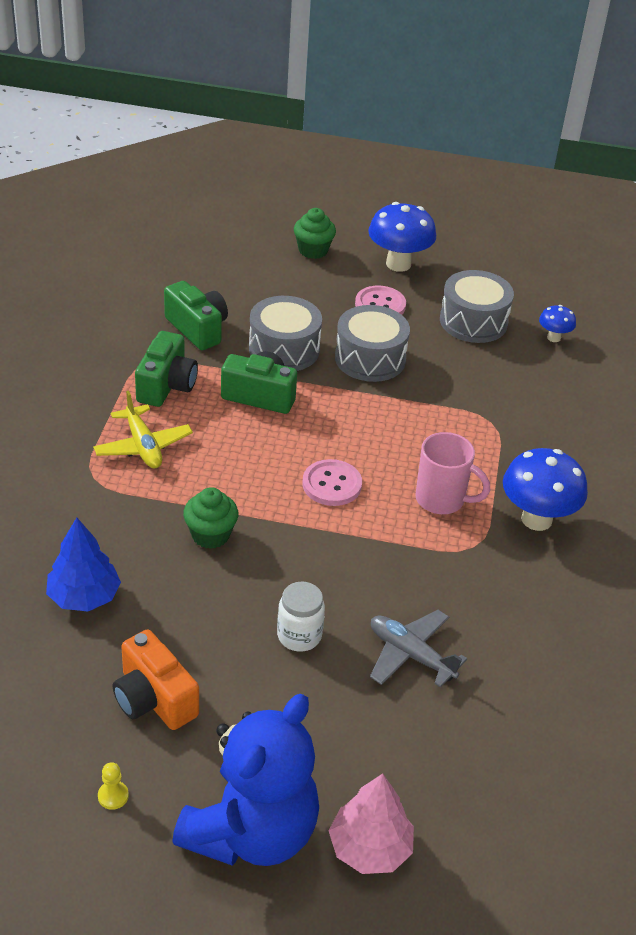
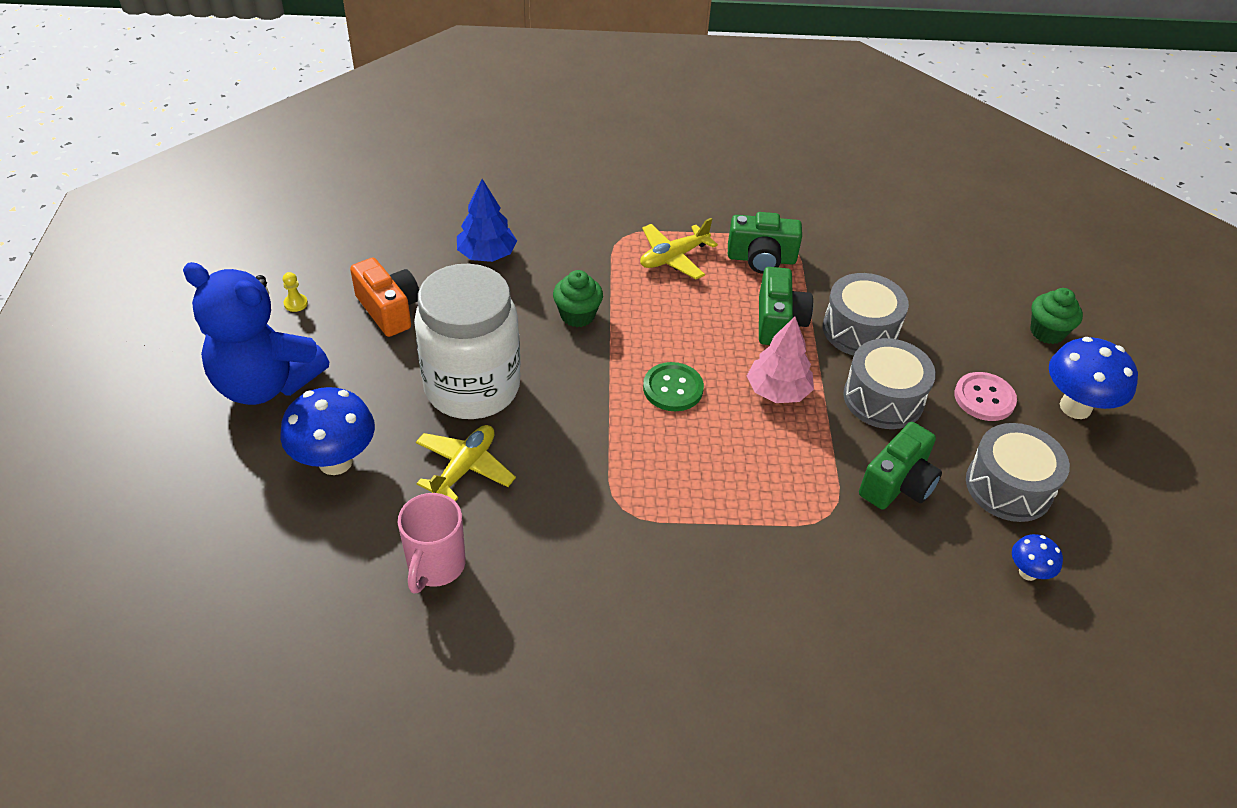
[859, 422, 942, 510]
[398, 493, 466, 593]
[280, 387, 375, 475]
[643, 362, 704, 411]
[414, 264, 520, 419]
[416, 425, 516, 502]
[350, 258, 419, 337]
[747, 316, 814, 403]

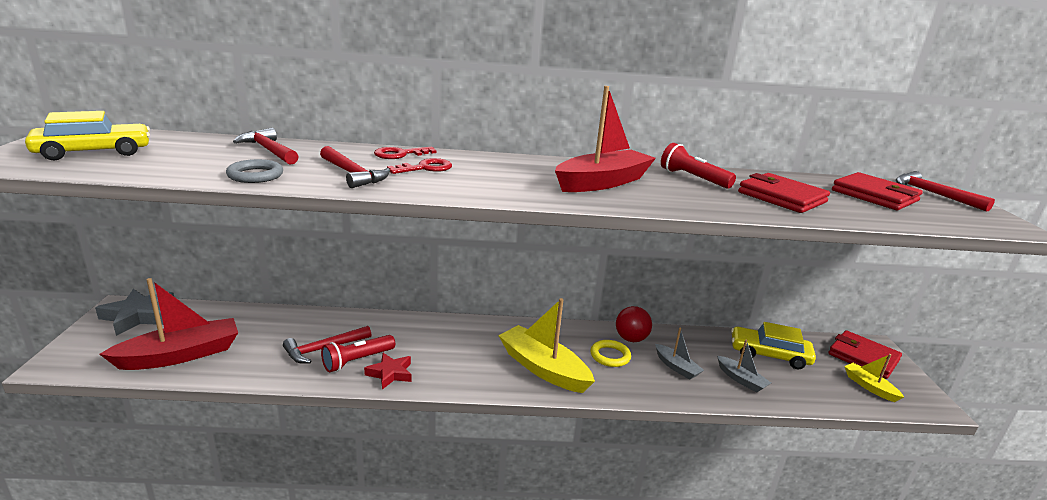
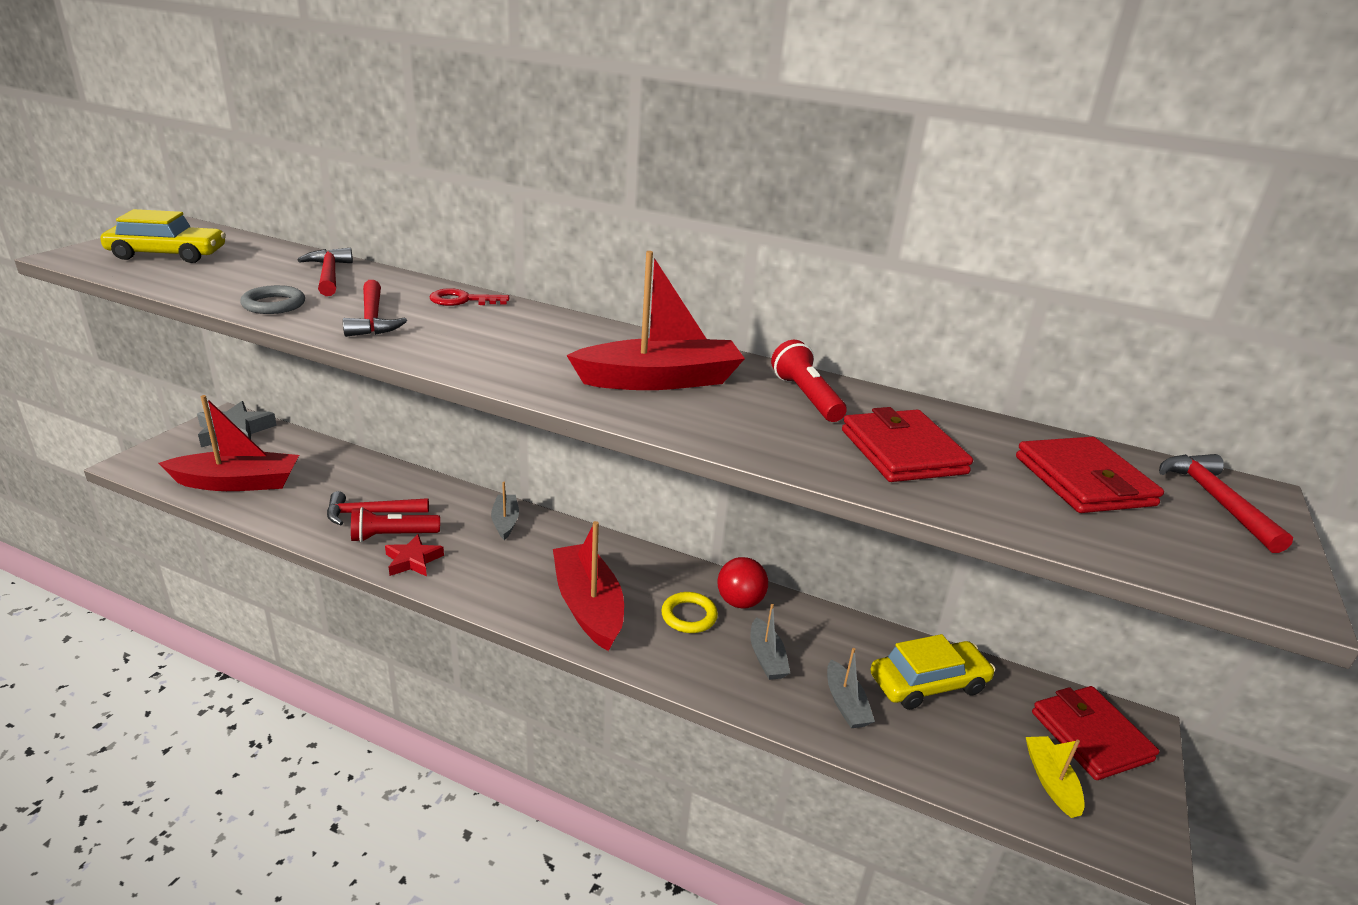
[387, 158, 452, 174] (first image)
[553, 521, 624, 651]
[871, 634, 995, 710]
[491, 482, 519, 540]

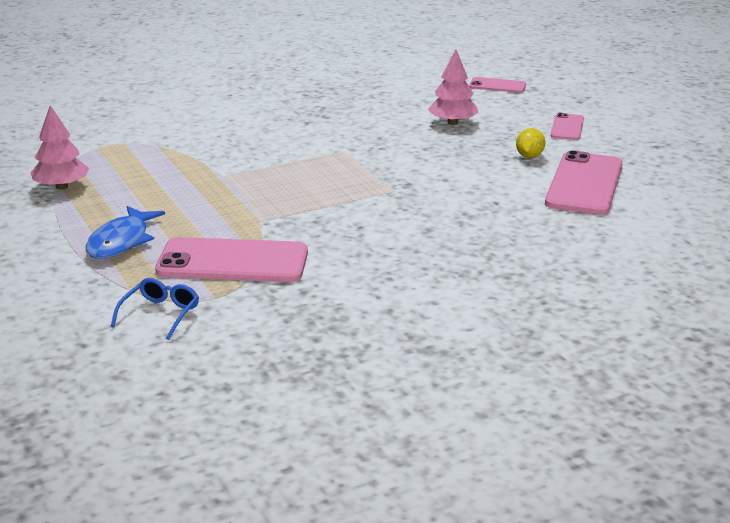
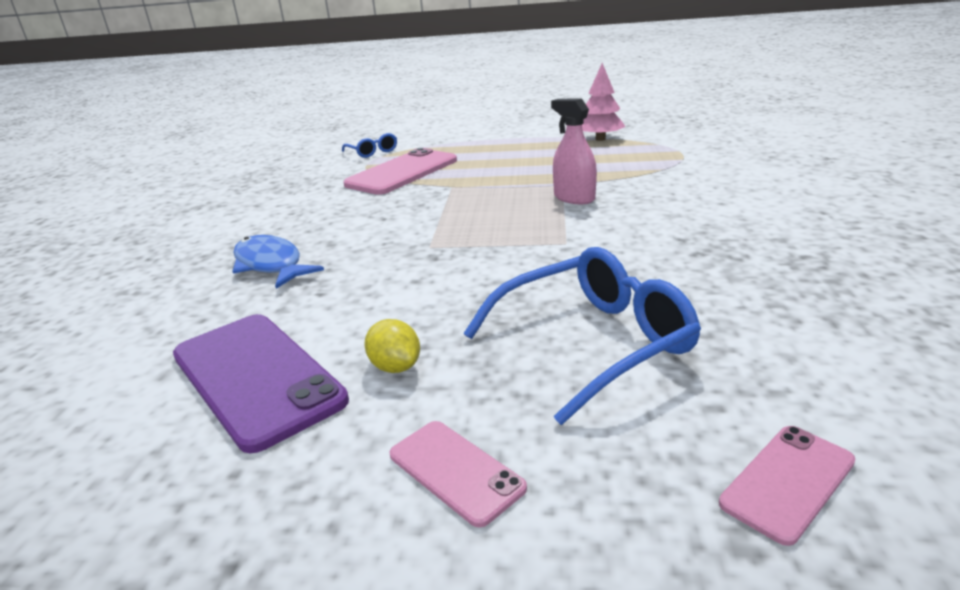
[463, 247, 701, 425]
[173, 314, 349, 453]
[232, 235, 324, 289]
[551, 99, 597, 204]

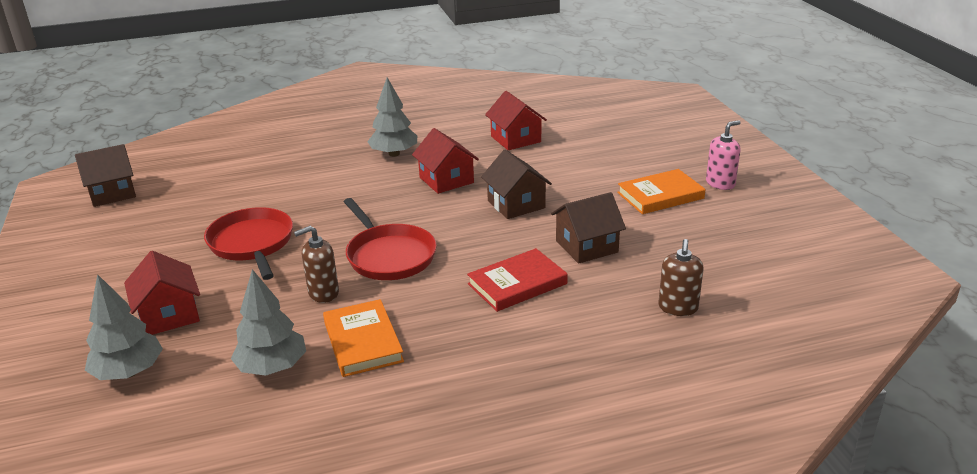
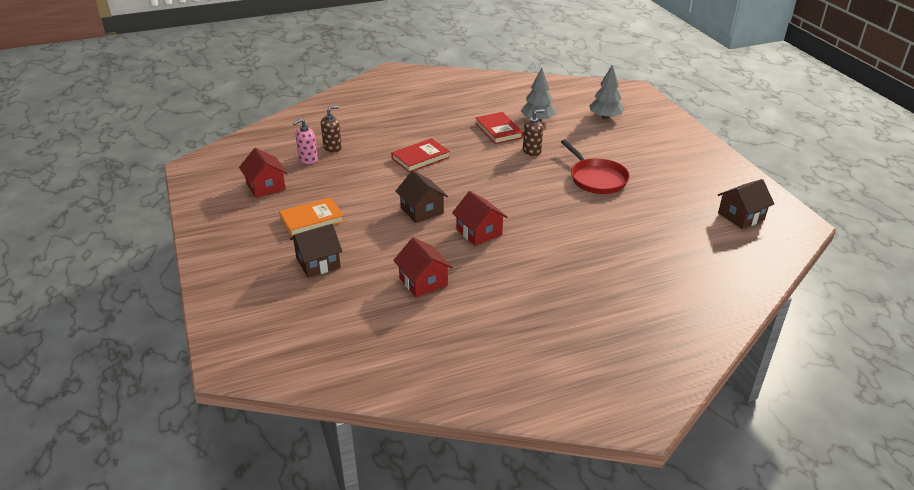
[367, 77, 417, 157] (first image)
[293, 119, 318, 164]
[290, 224, 343, 278]
[344, 198, 437, 280] (first image)
[321, 105, 342, 153]
[239, 148, 287, 198]
[475, 112, 523, 144]

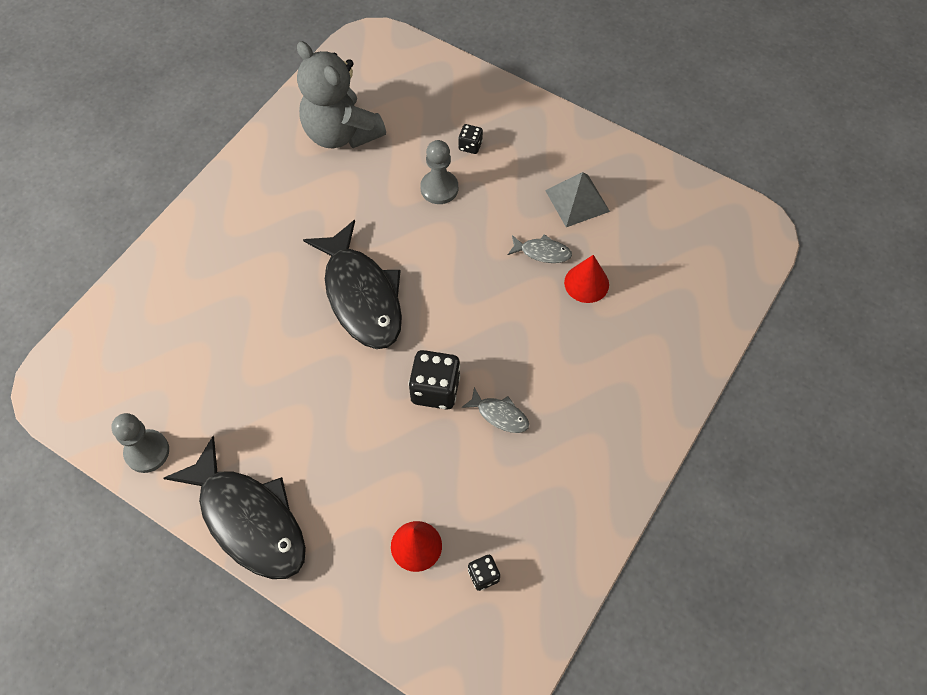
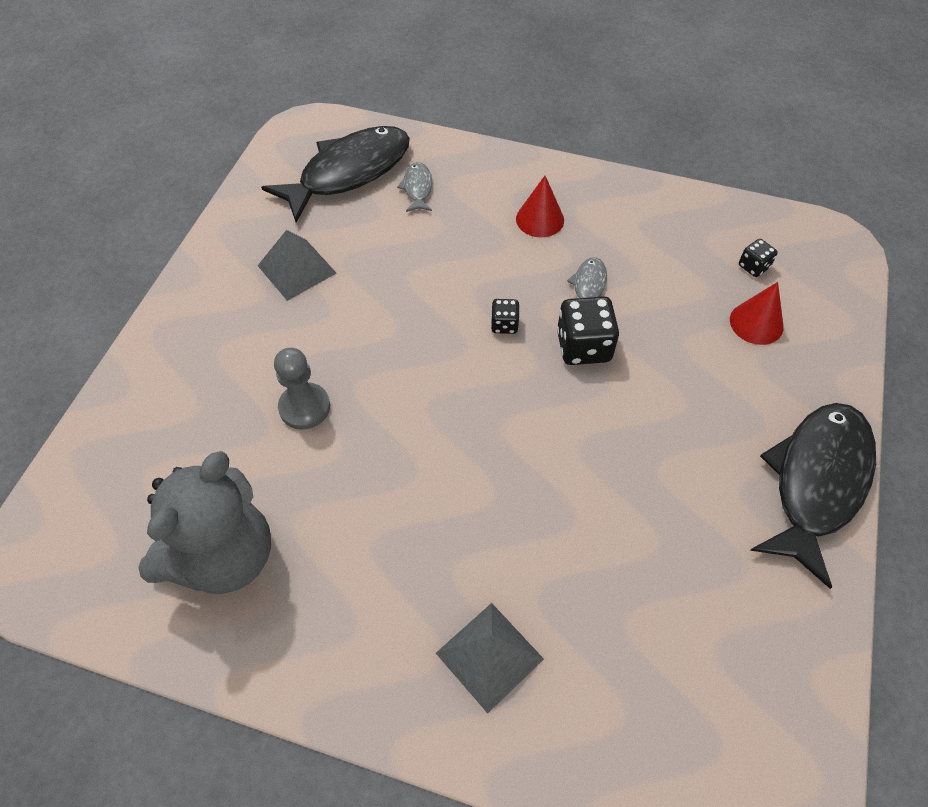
[491, 299, 520, 334]
[261, 126, 410, 223]
[397, 162, 432, 212]
[516, 176, 564, 237]
[111, 413, 169, 473] (first image)
[436, 603, 544, 713]

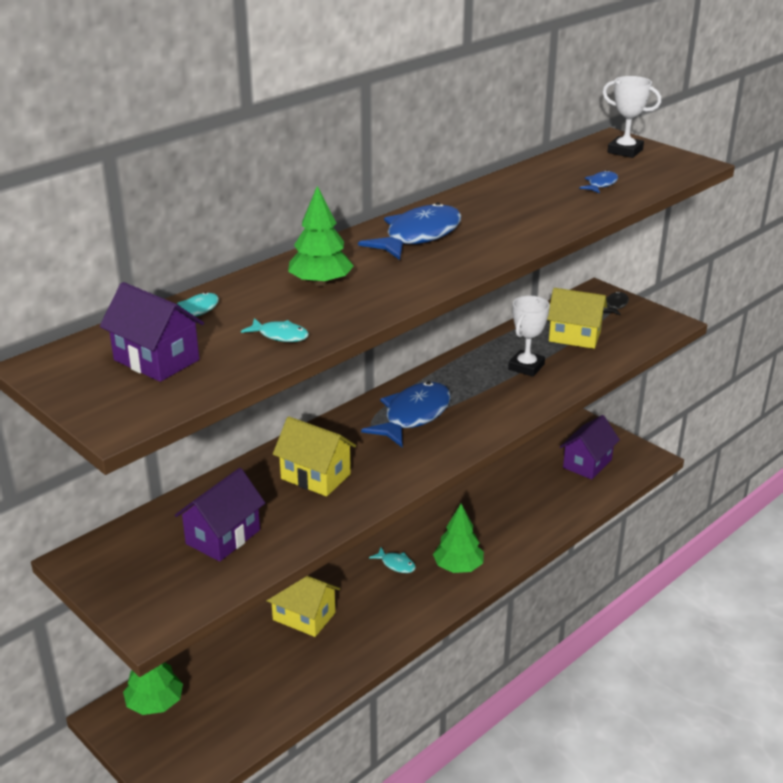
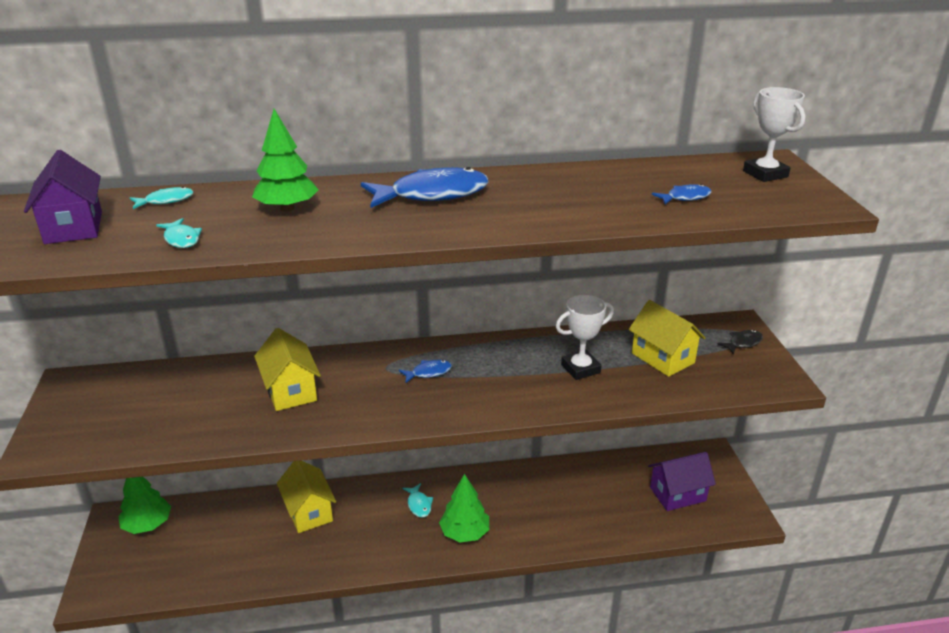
[399, 360, 452, 383]
[175, 468, 265, 562] (first image)

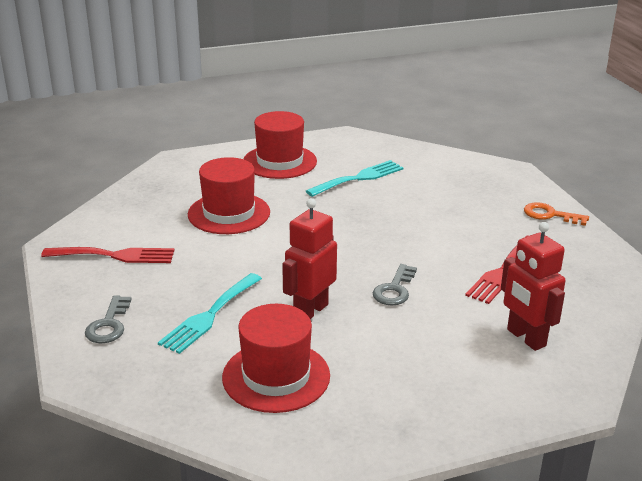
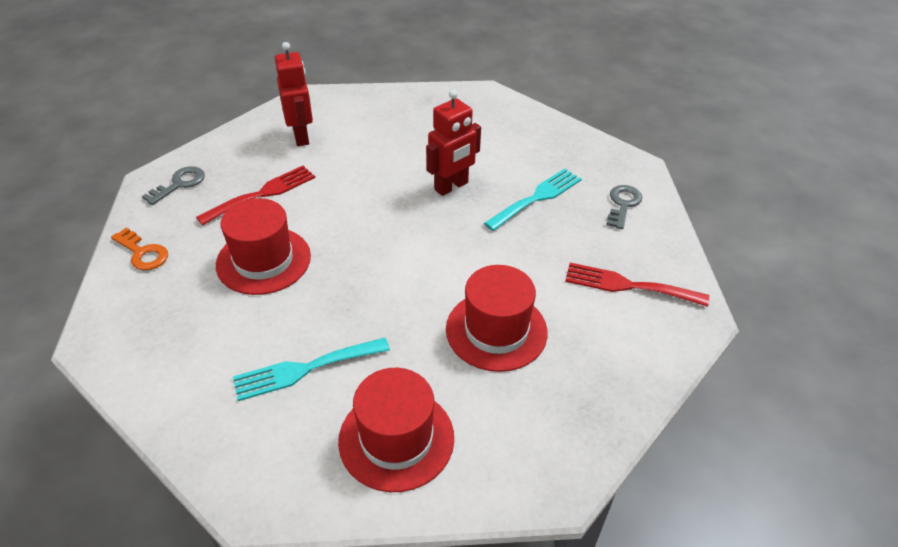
[142, 166, 205, 205]
[216, 198, 311, 295]

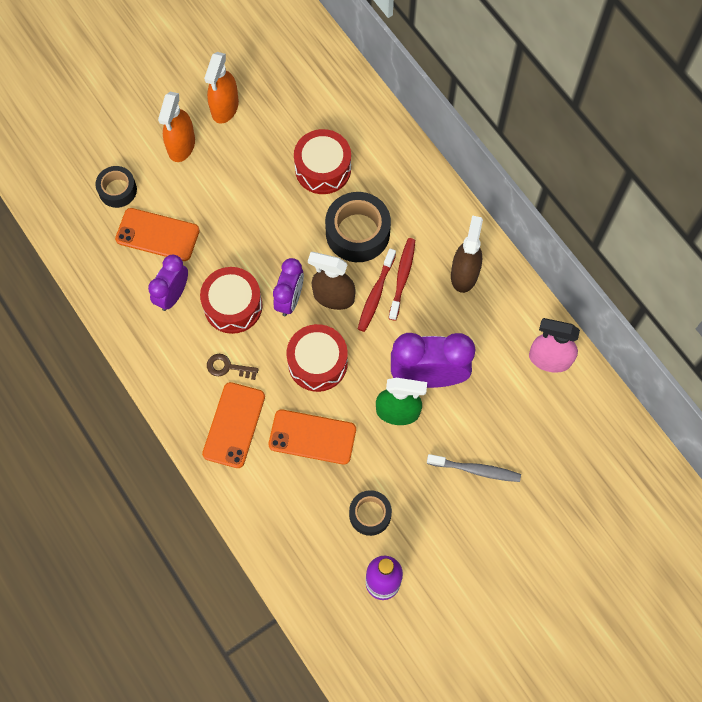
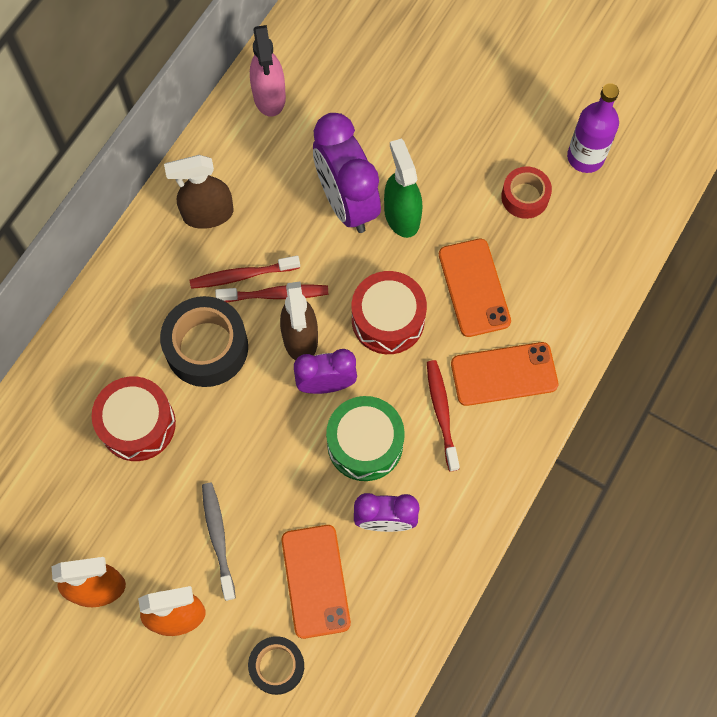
[326, 396, 405, 481]
[427, 360, 460, 472]
[202, 483, 236, 601]
[501, 166, 552, 219]

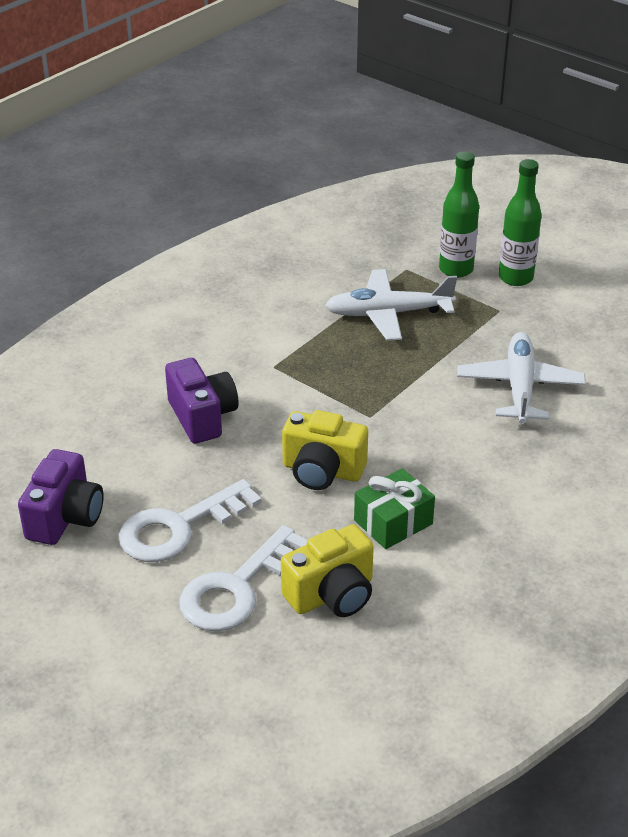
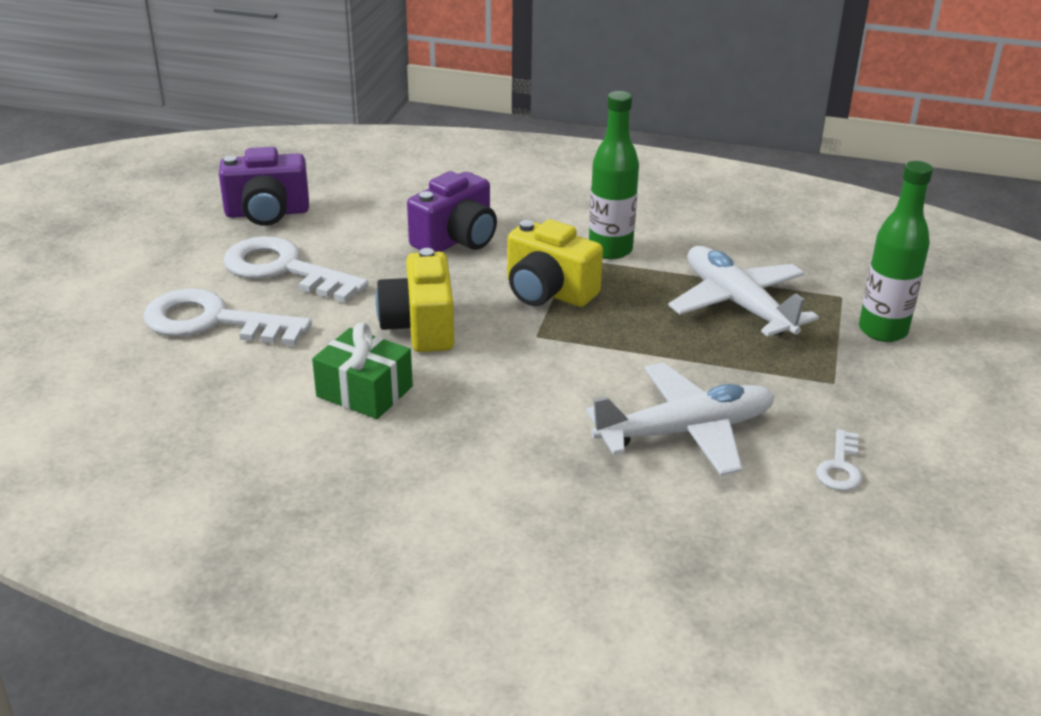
[589, 91, 639, 259]
[507, 219, 603, 307]
[816, 429, 862, 491]

